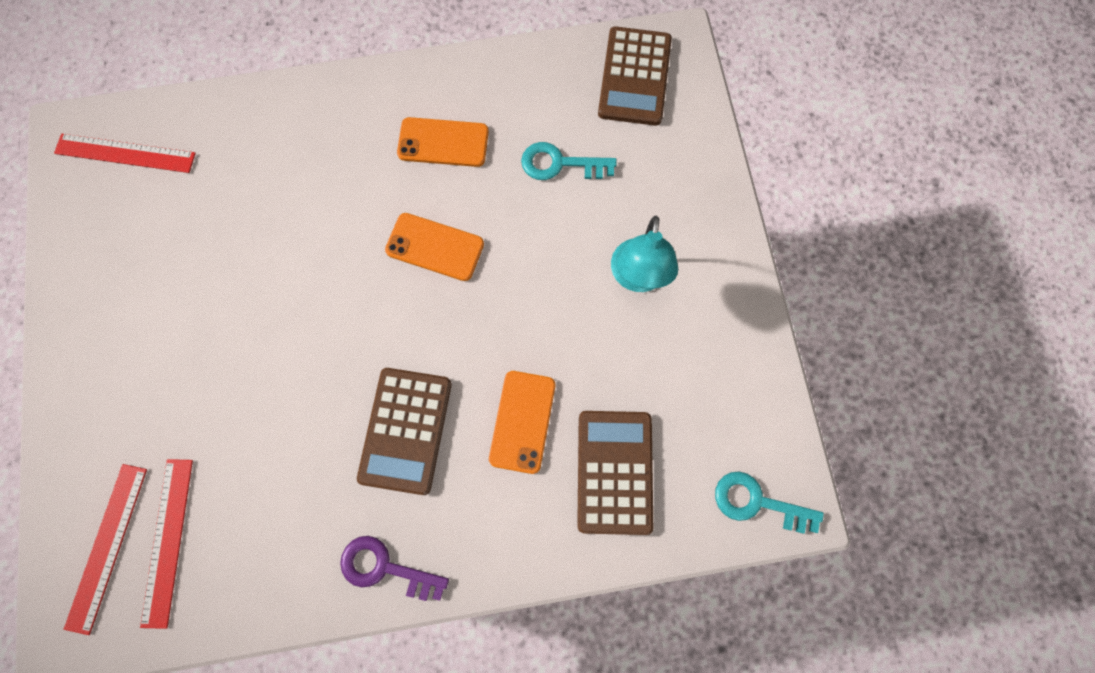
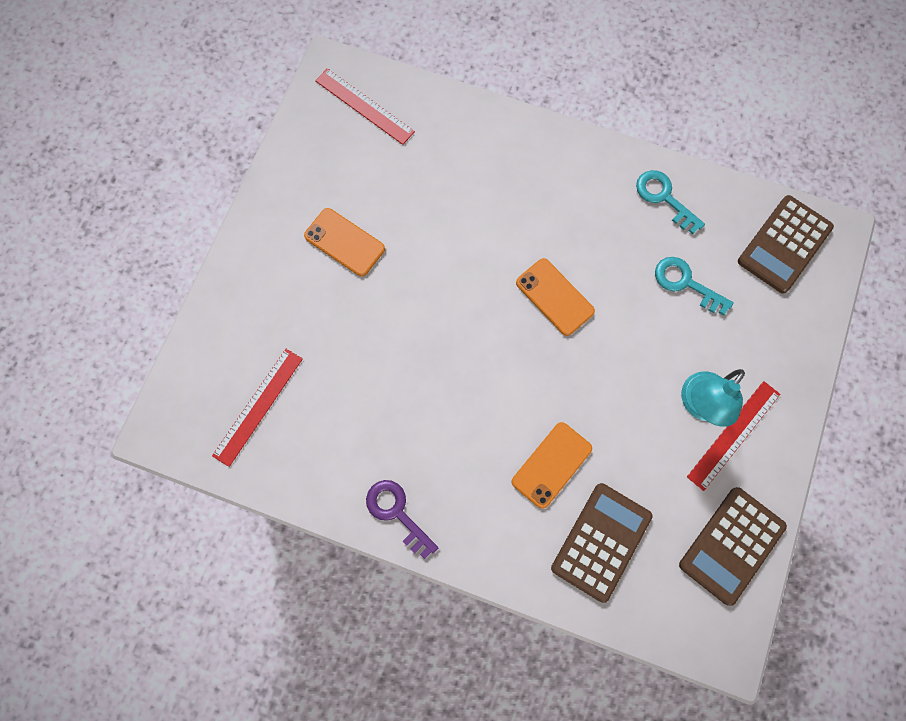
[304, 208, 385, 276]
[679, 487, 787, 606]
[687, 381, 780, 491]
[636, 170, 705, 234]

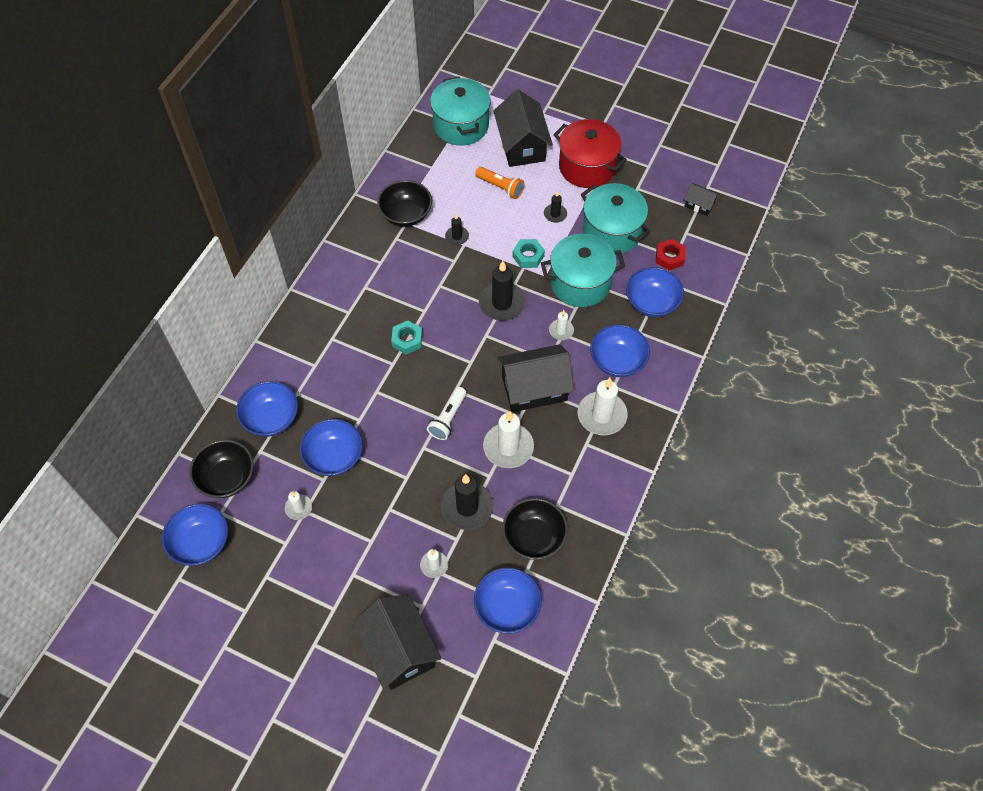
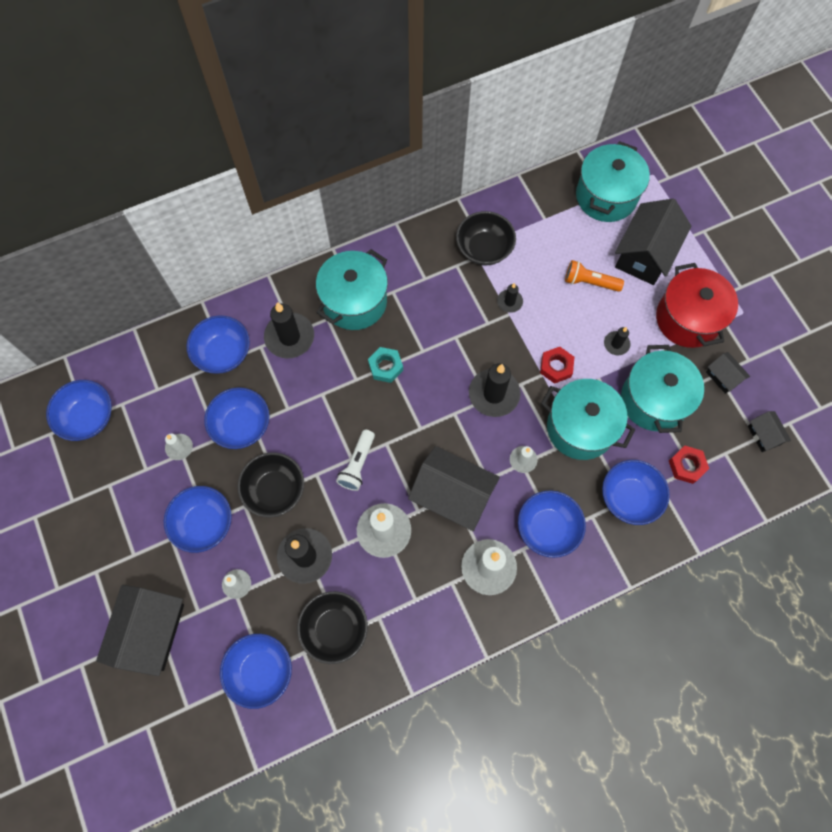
[565, 260, 624, 292]
[540, 347, 575, 384]
[336, 430, 375, 491]
[237, 452, 304, 518]
[316, 249, 388, 330]
[264, 302, 314, 359]
[706, 352, 750, 394]
[164, 486, 232, 553]

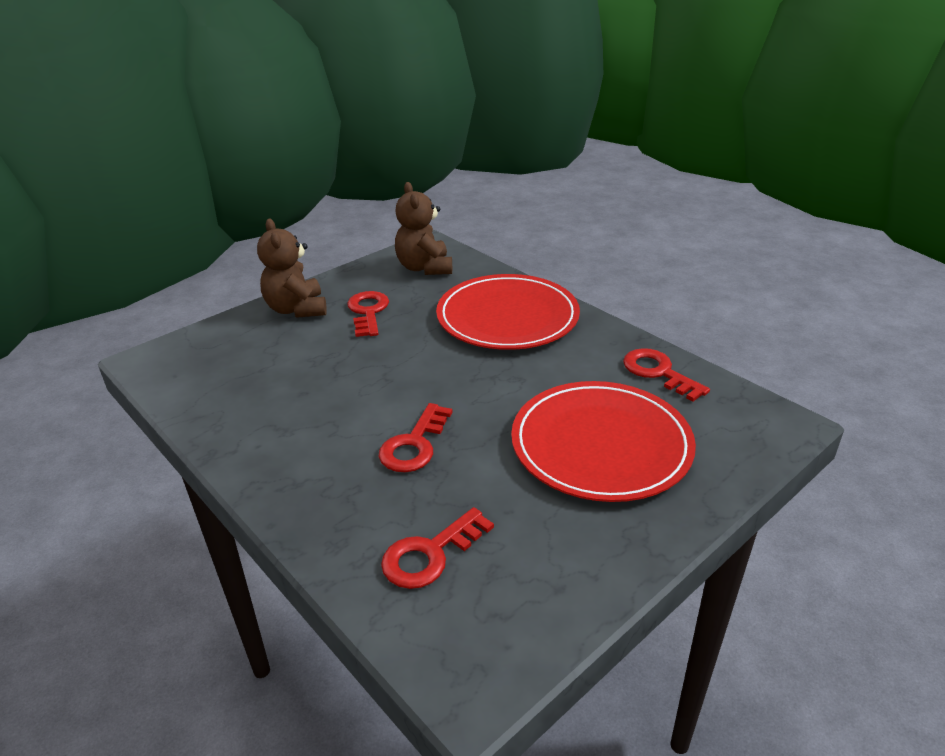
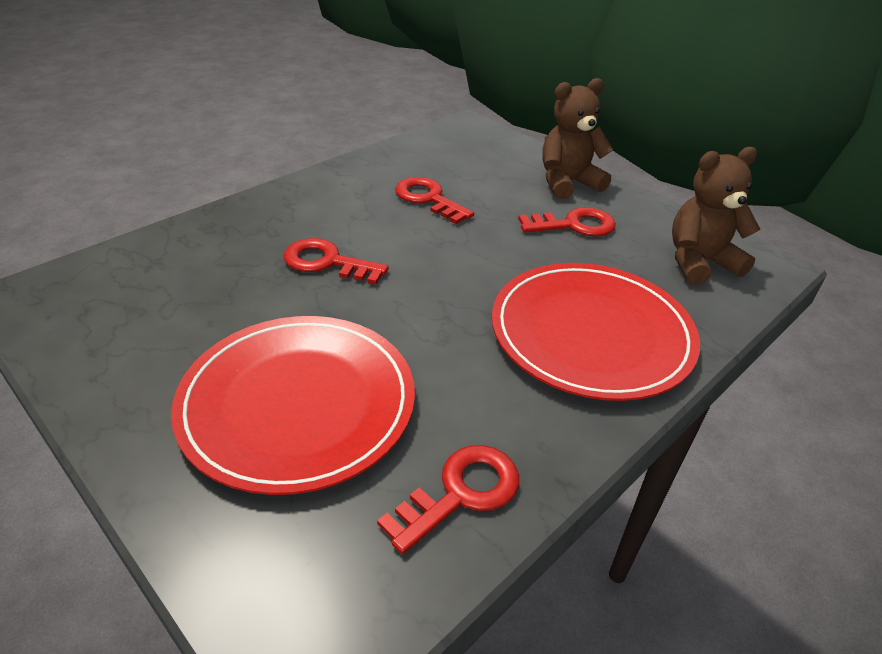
[395, 177, 474, 224]

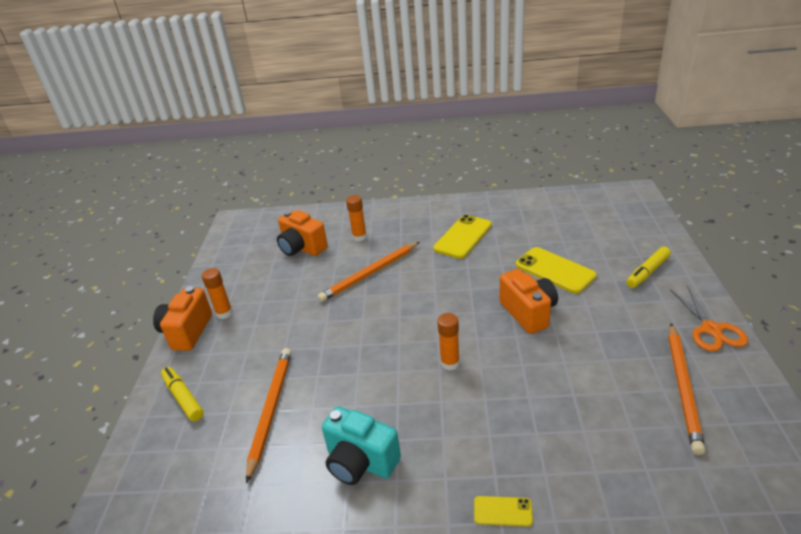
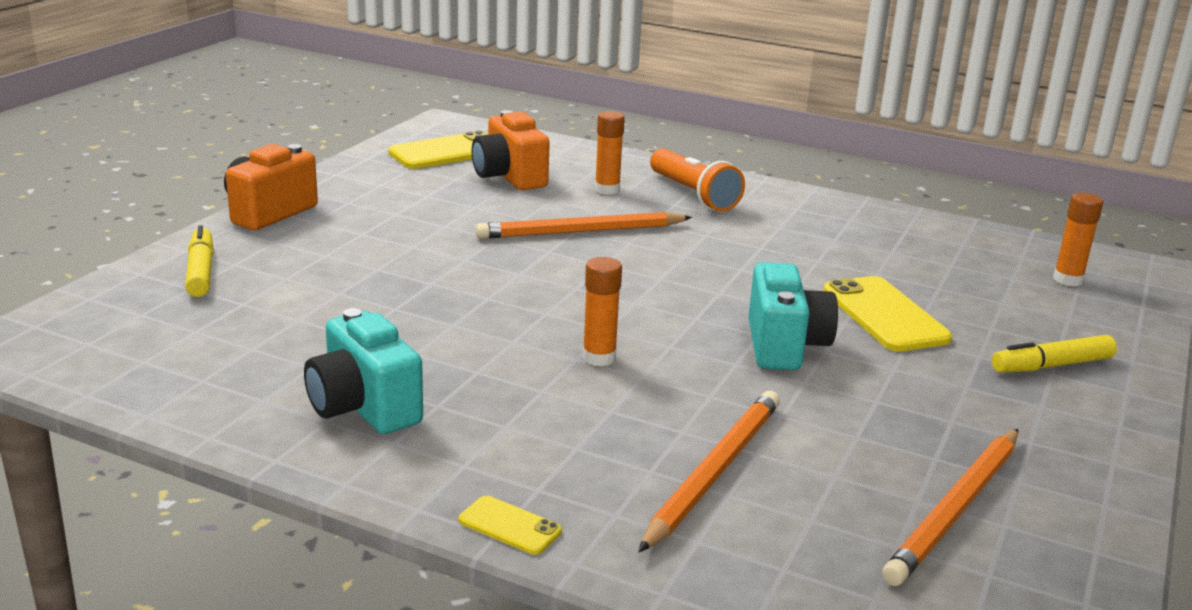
[388, 131, 488, 169]
[1053, 193, 1103, 287]
[748, 262, 838, 370]
[670, 286, 748, 352] (first image)
[638, 391, 780, 552]
[650, 148, 745, 212]

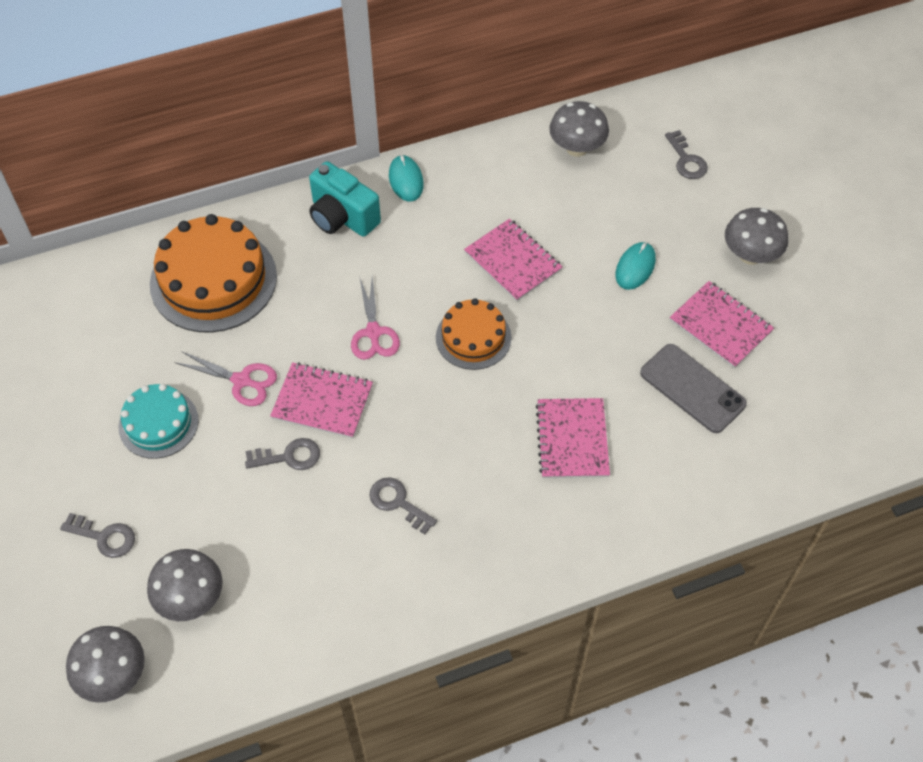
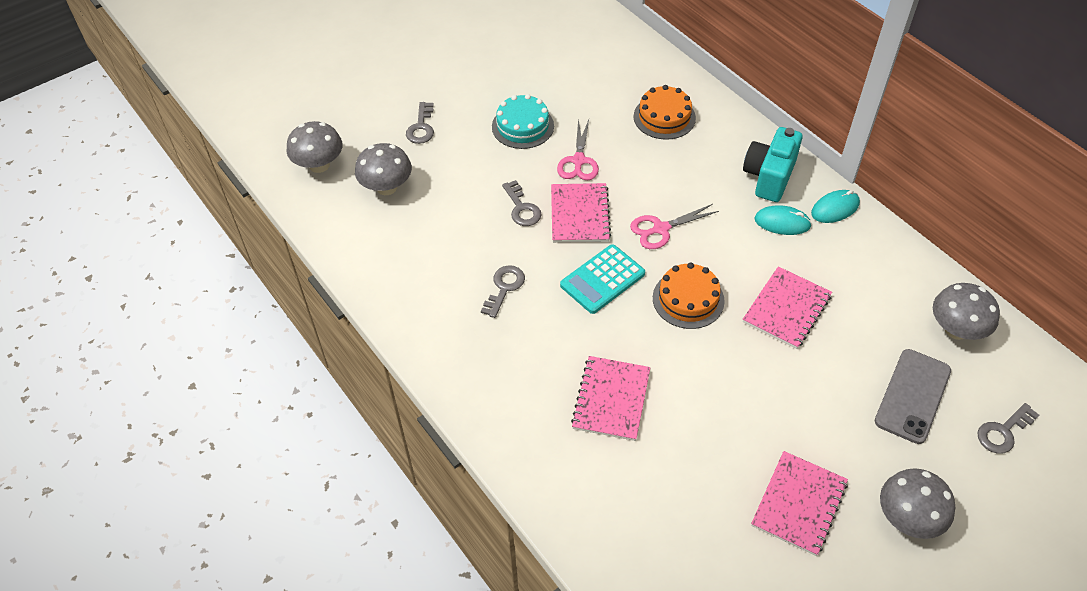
[634, 85, 696, 140]
[755, 205, 812, 235]
[875, 349, 951, 444]
[571, 356, 651, 441]
[560, 244, 645, 314]

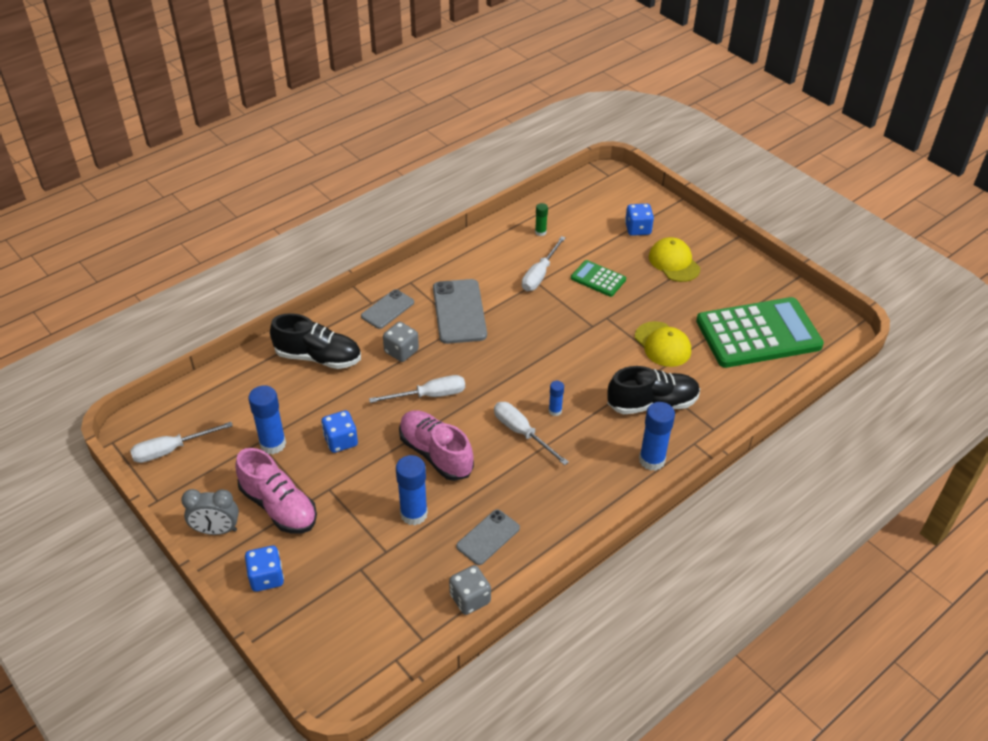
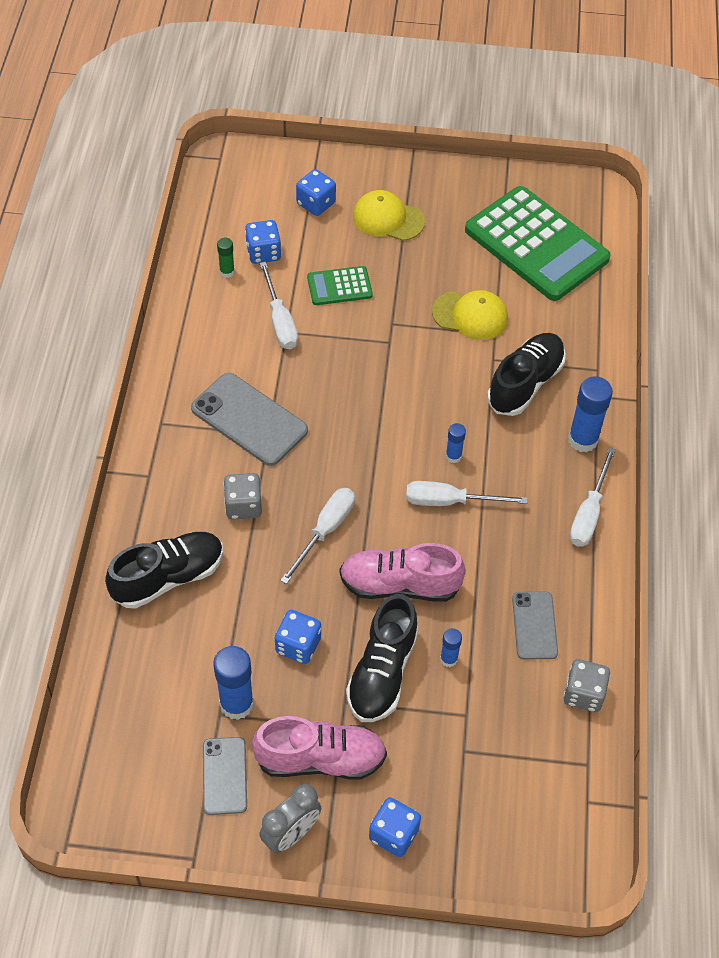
[203, 737, 247, 815]
[465, 186, 611, 301]
[569, 447, 616, 547]
[440, 628, 462, 667]
[245, 220, 281, 264]
[346, 594, 419, 722]

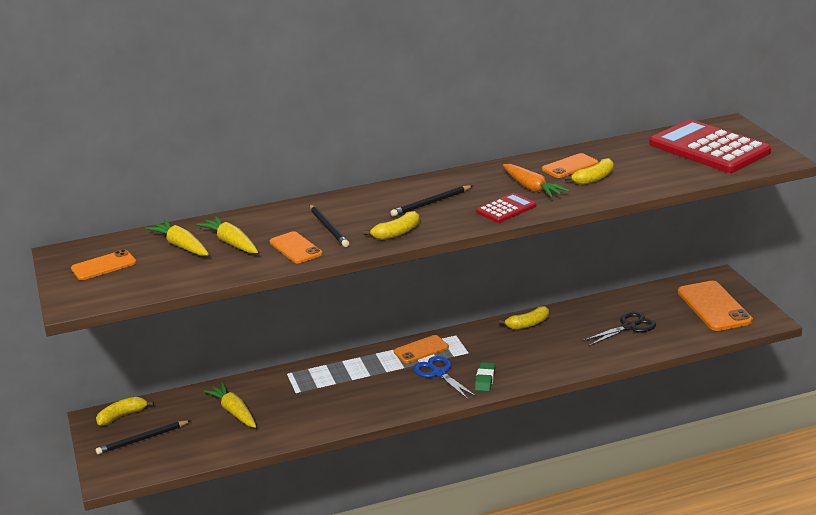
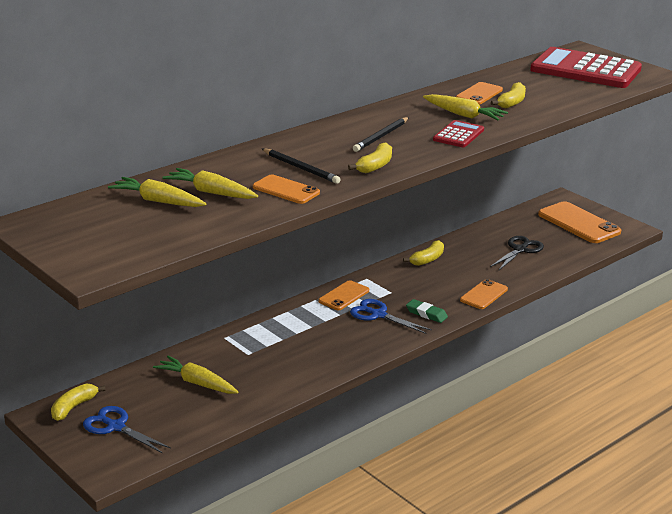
[423, 94, 508, 120]
[460, 279, 508, 309]
[406, 299, 448, 323]
[83, 406, 171, 453]

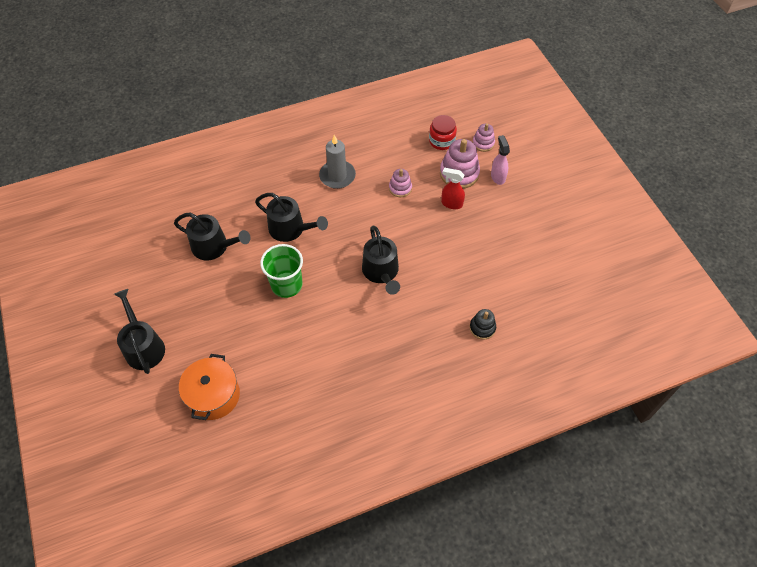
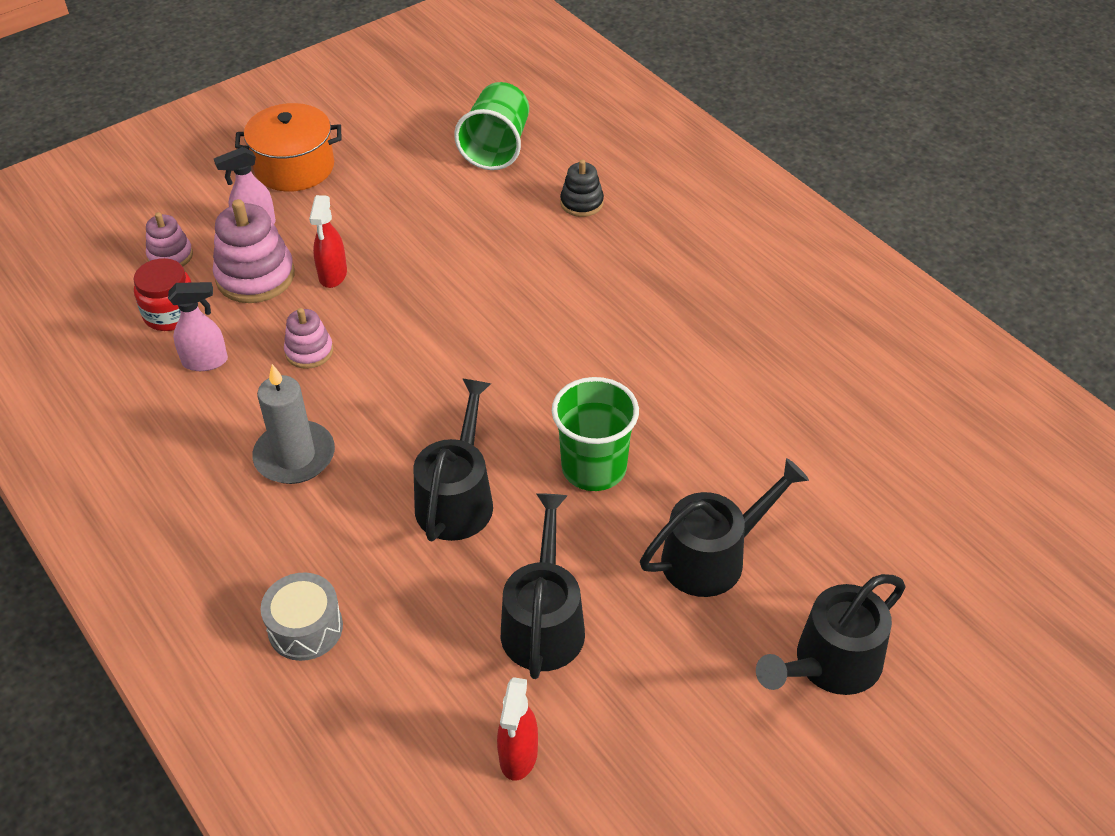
[640, 458, 809, 597]
[235, 103, 341, 192]
[454, 82, 529, 170]
[168, 282, 228, 371]
[260, 572, 343, 661]
[497, 677, 538, 781]

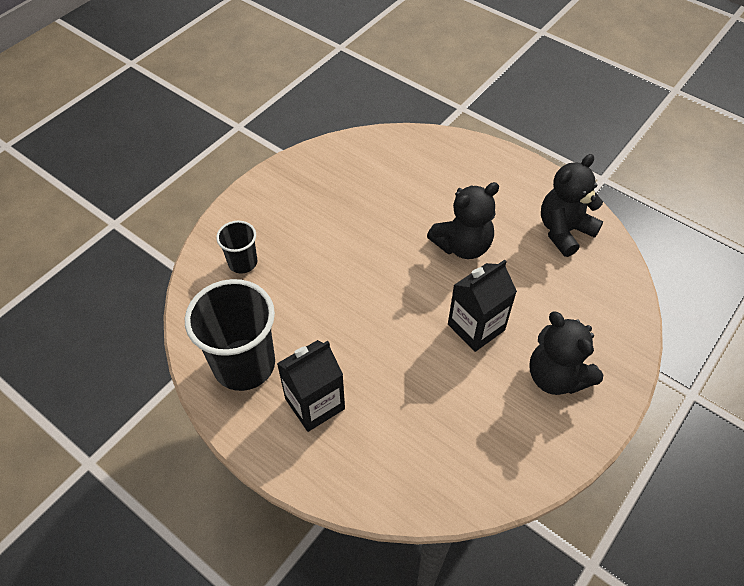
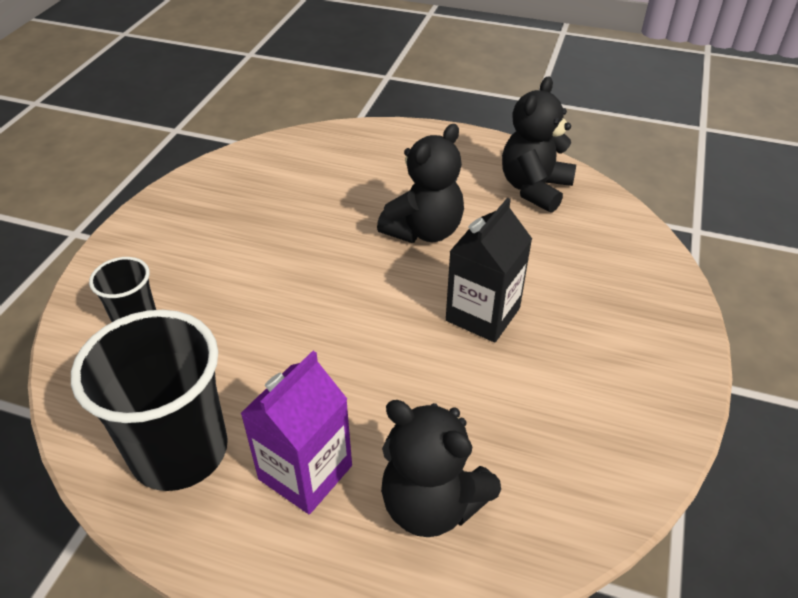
[381, 400, 501, 537]
[240, 351, 352, 514]

